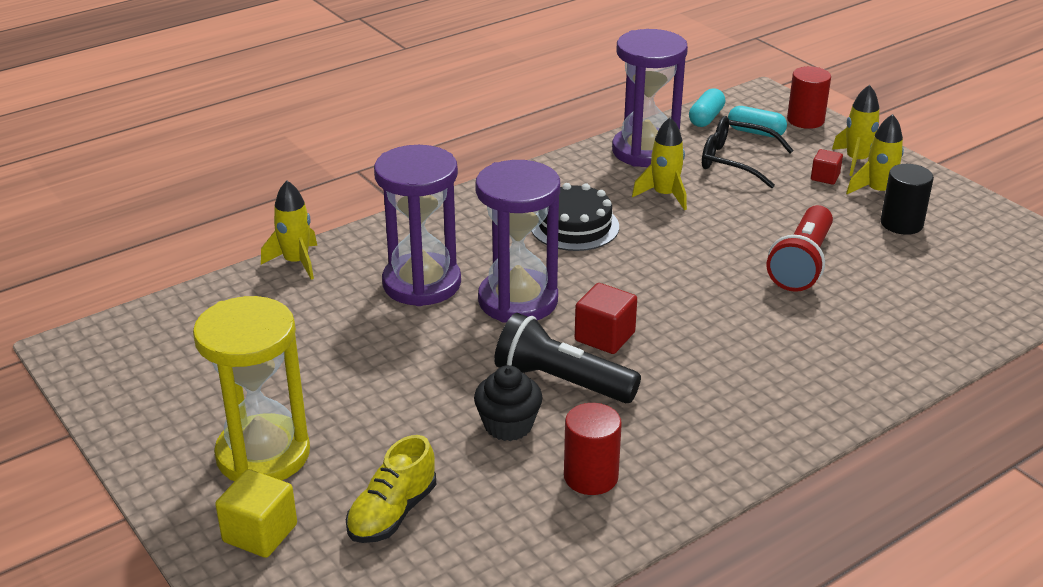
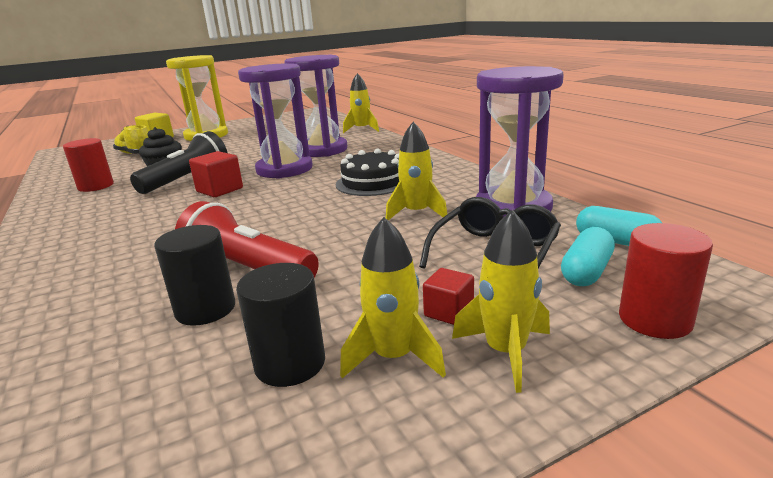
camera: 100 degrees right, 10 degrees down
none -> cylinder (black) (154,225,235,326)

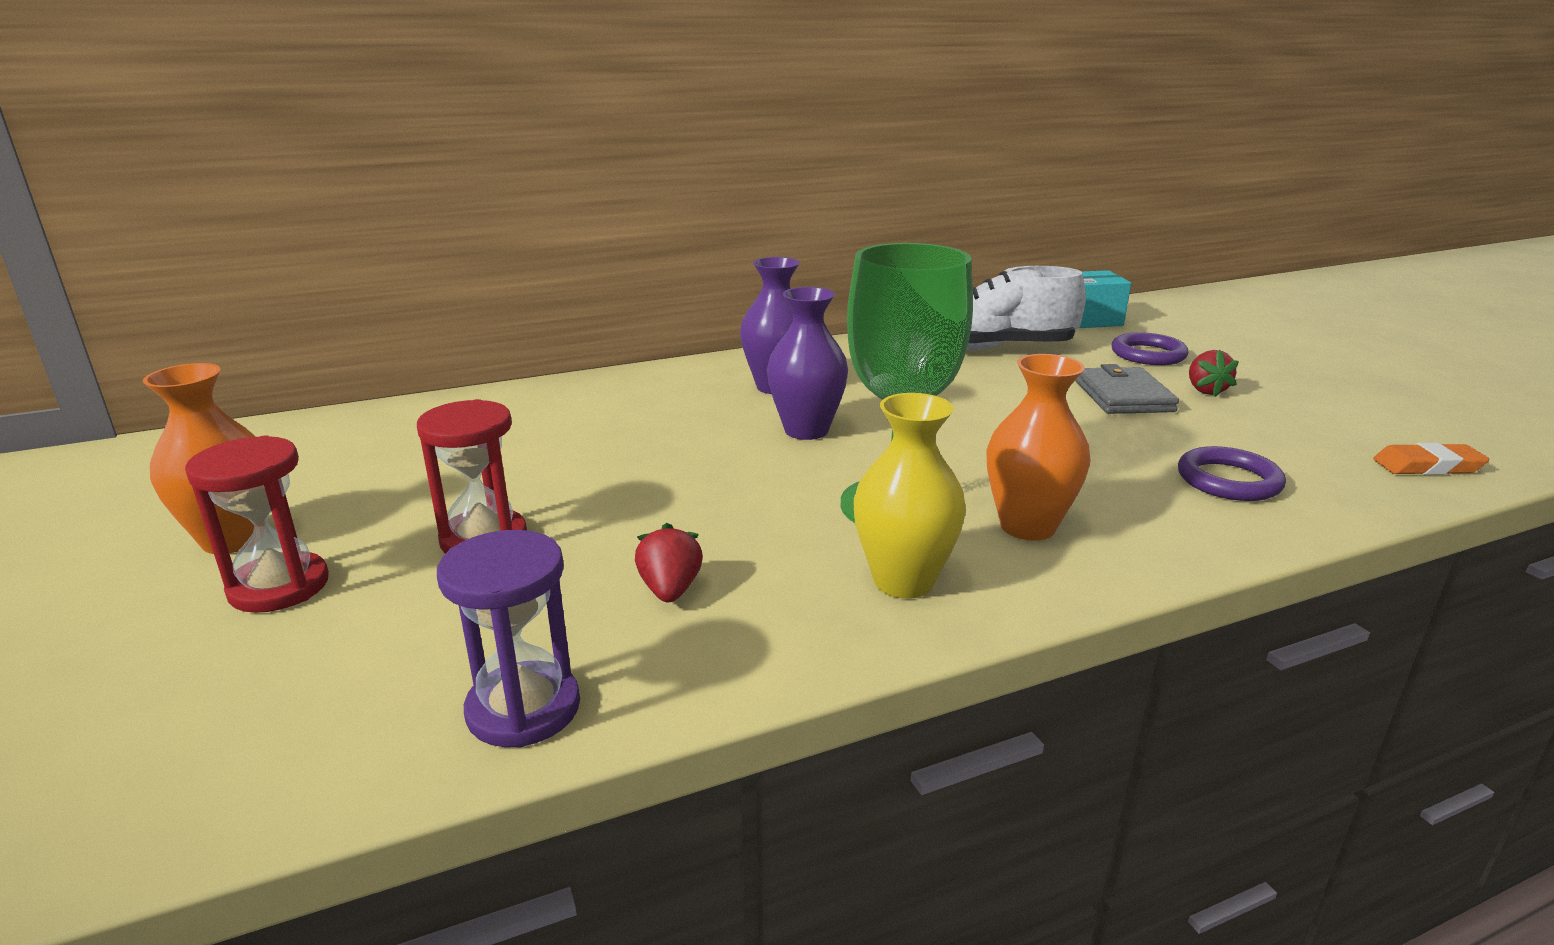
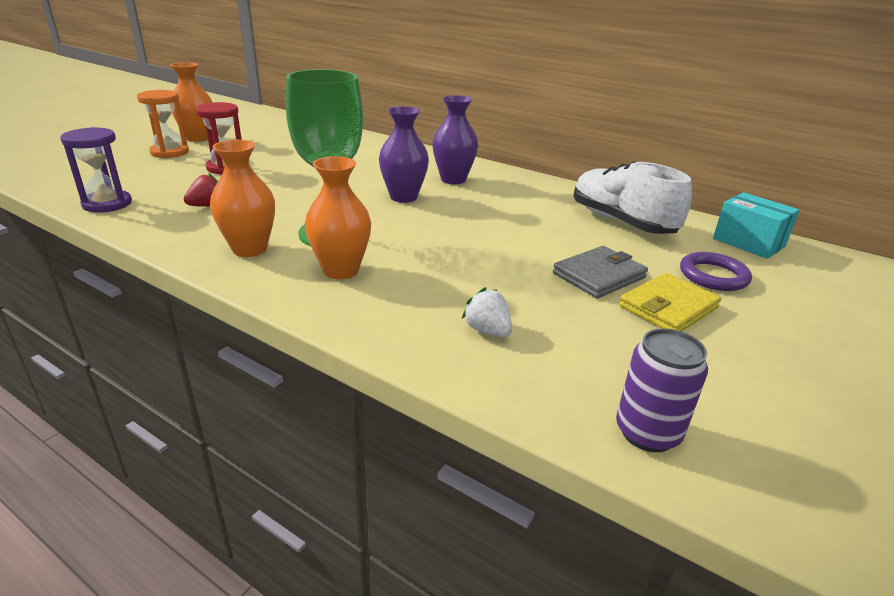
camera: 55 degrees right, 5 degrees up
hourglass (red) (185,435,329,613) -> hourglass (orange) (137,90,189,158)
vase (yellow) (853,393,966,599) -> vase (orange) (210,140,275,257)
ring (purple) (1178,446,1286,501) -> strawberry (white) (462,287,512,337)
strawberry (red) (1189,349,1239,397) -> wallet (yellow) (619,273,721,332)
eraser (orange) (1373,443,1489,475) -> can (purple) (616,328,708,452)

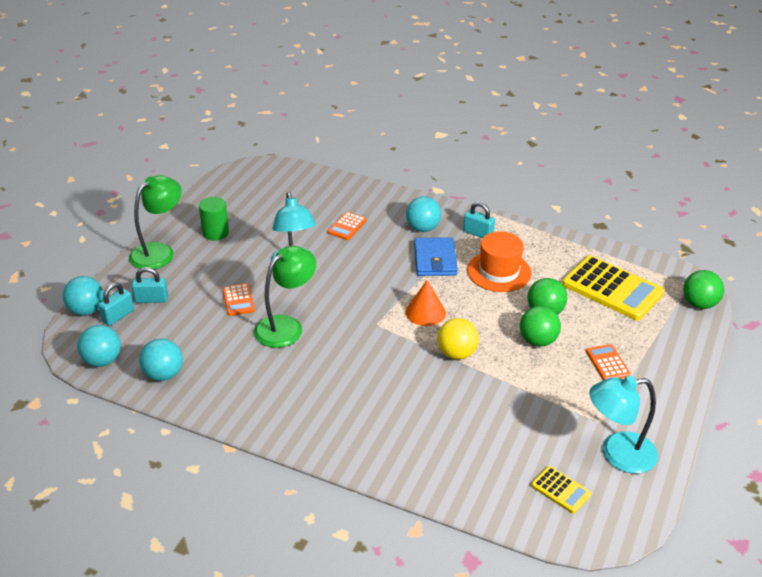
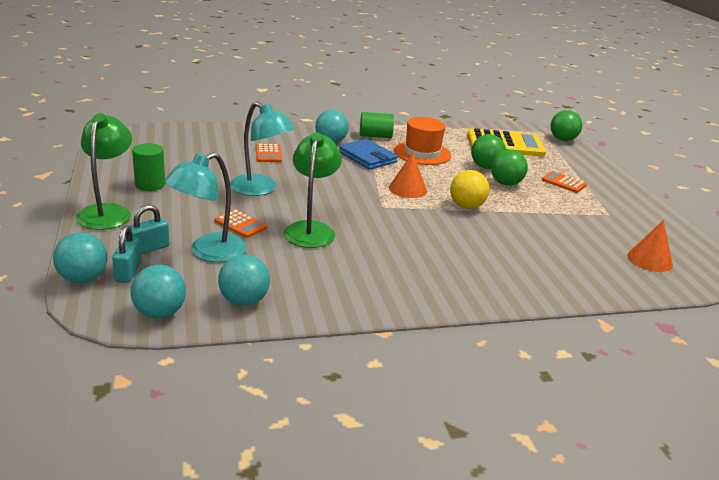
camera: 40 degrees left, 10 degrees down
padlock (turquoise) (463,202,495,238) -> cylinder (green) (360,112,394,138)
calculator (yellow) (531,466,592,514) -> cone (orange) (627,220,673,272)
lamp (turquoise) (589,376,658,474) -> lamp (turquoise) (164,152,247,262), moved

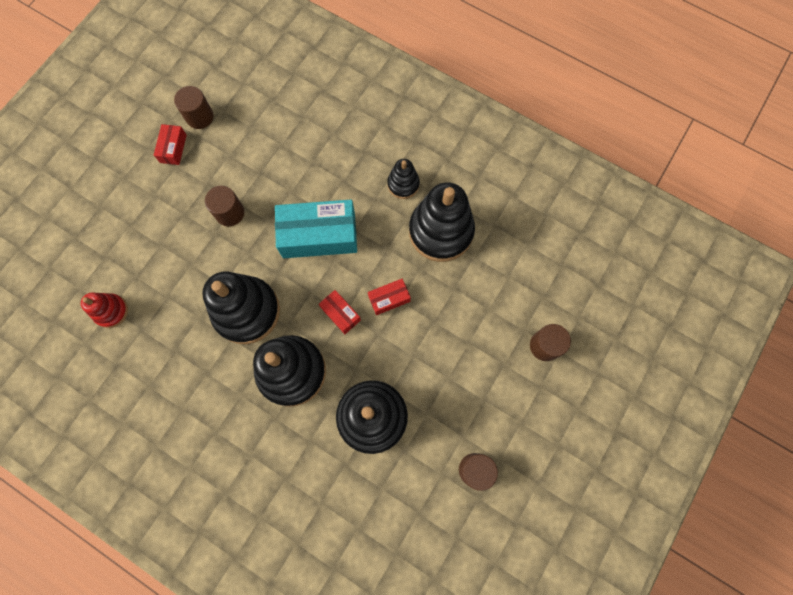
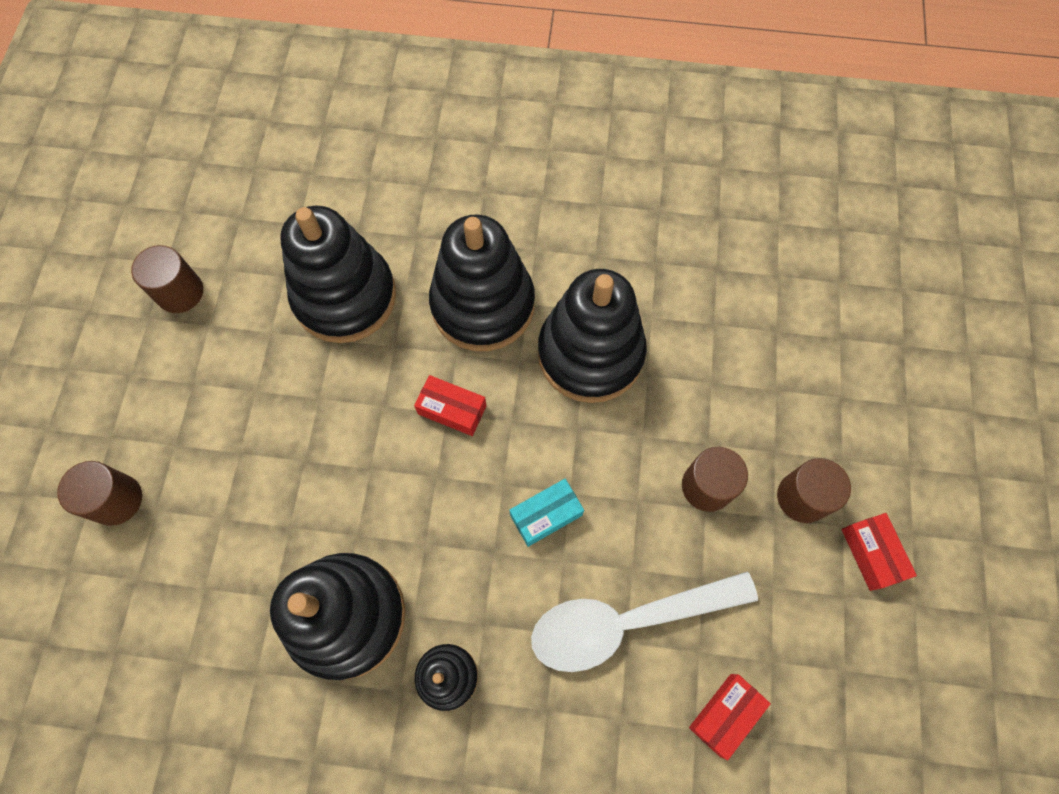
camera: 155 degrees right, 5 degrees down
stacking toy (red) (81,293,128,328) -> none
cylinder (brown) (174,86,214,129) -> cylinder (brown) (777,458,851,523), moved
box (turquoise) (275,200,357,258) -> box (turquoise) (509,479,584,547), x0.48
box (red) (368,279,411,315) -> box (red) (689,674,771,761), moved
none -> spoon (white) (531,572,758,672)

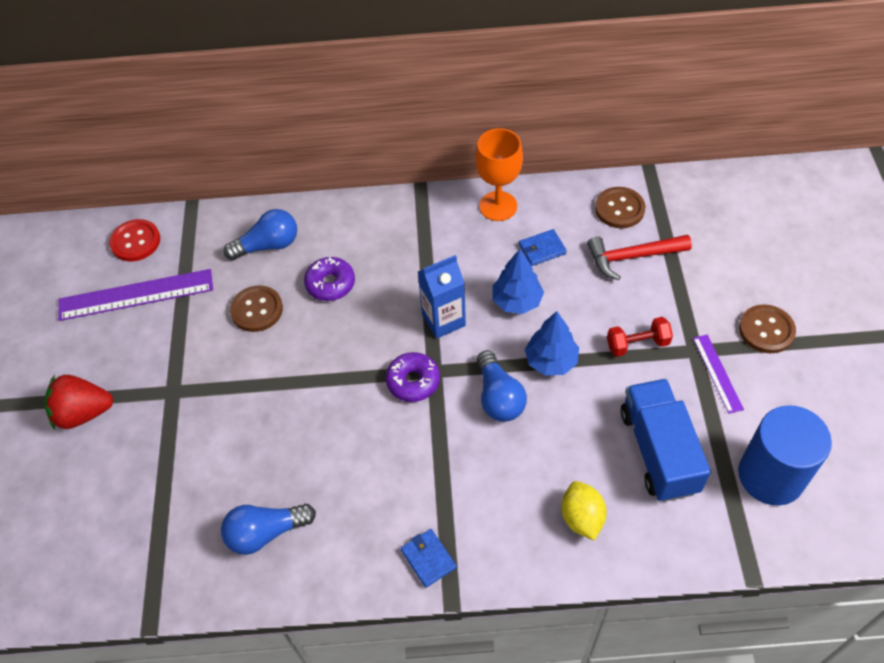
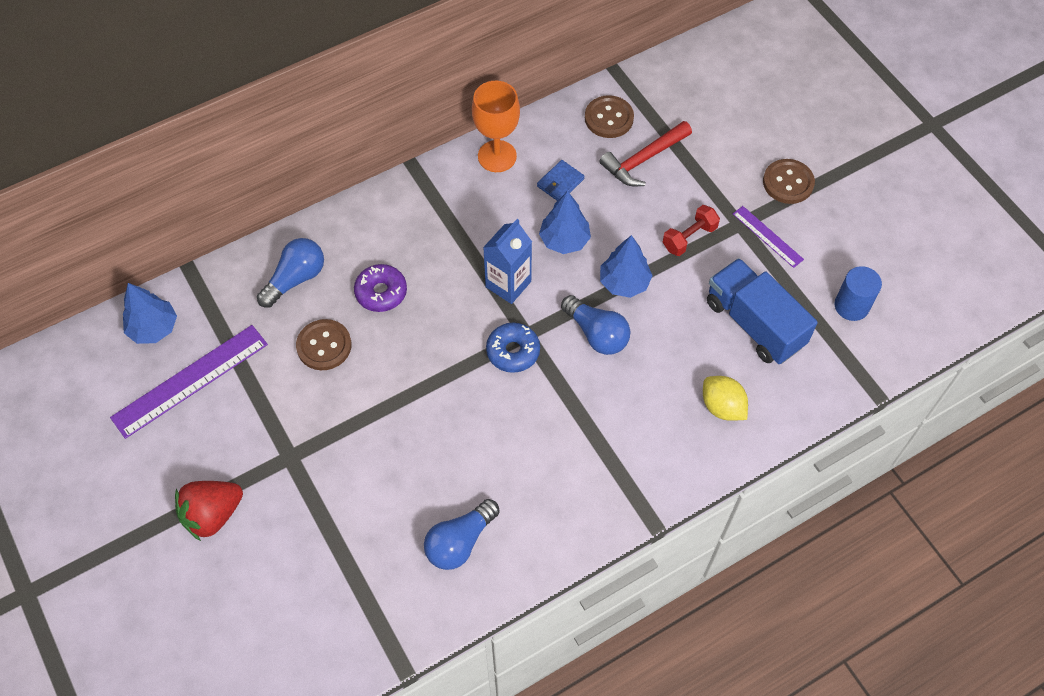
camera: 30 degrees left, 5 degrees up
button (red) (109,219,160,261) -> tree (blue) (123,283,177,344)
donut (purple) (386,352,440,402) -> donut (blue) (486,322,540,373)
wallet (blue) (401,529,457,588) -> none
cylinder (blue) (738,405,832,505) -> cylinder (blue) (834,266,882,321), x0.59

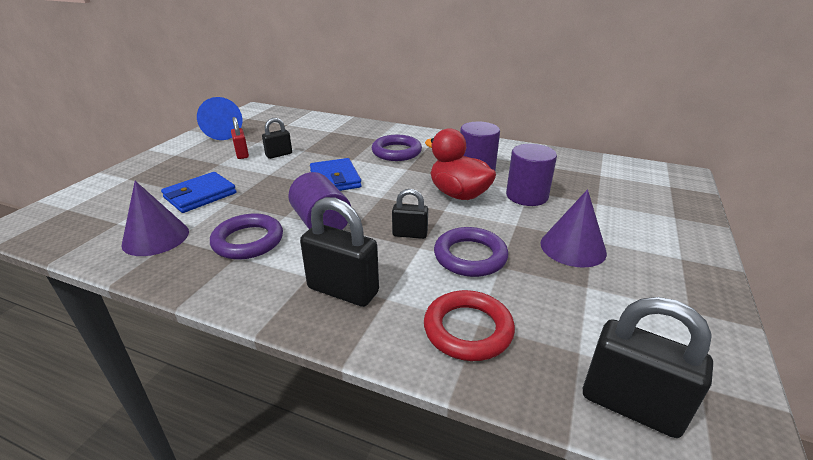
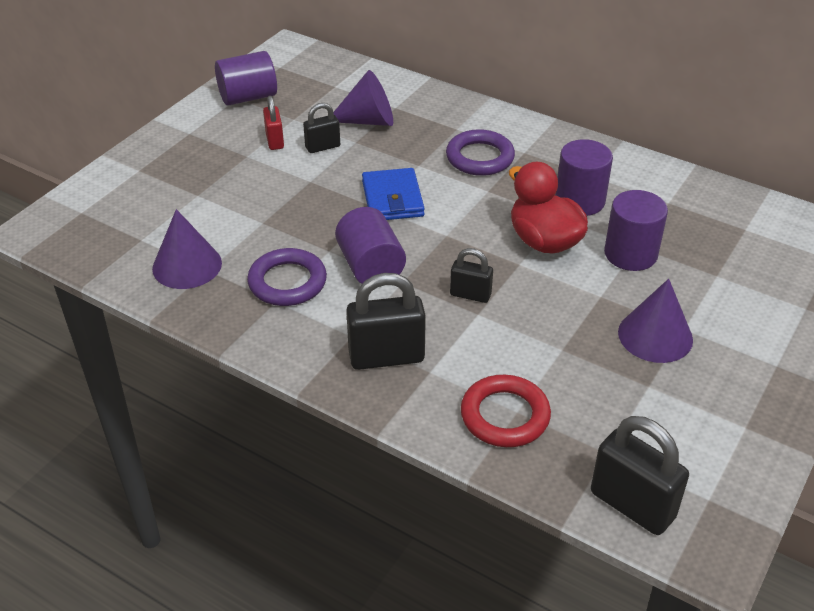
camera: 10 degrees right, 10 degrees up
wallet (blue) (161,172,237,213) -> none
cone (blue) (197,97,242,140) -> cylinder (purple) (215,51,277,106)
padlock (black) (300,197,379,307) -> padlock (black) (346,273,426,370), 45 degrees counterclockwise
ring (purple) (434,227,508,277) -> none
none -> cone (purple) (334,70,393,126)

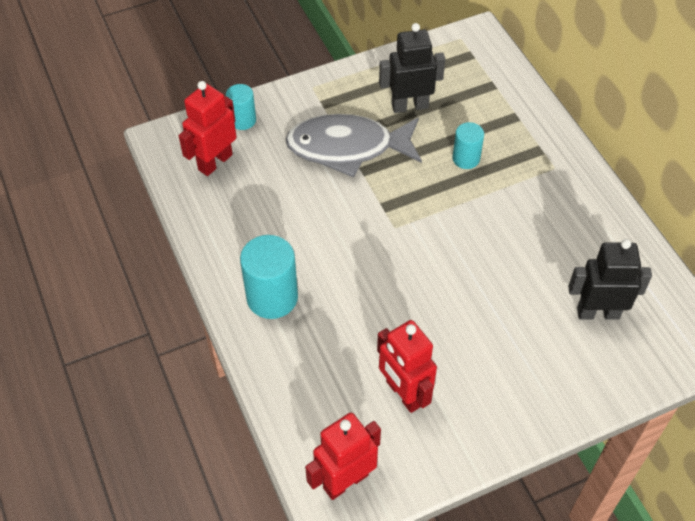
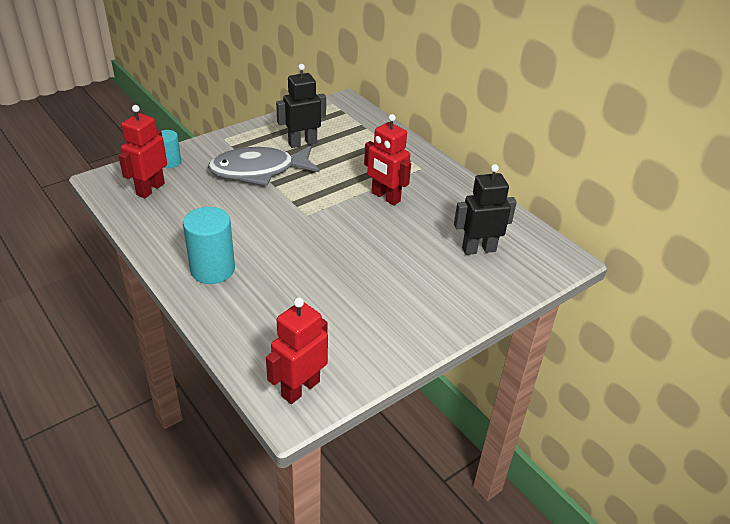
camera: 15 degrees left, 15 degrees down
robot (red) (377,320,437,413) -> robot (red) (364,114,411,205), moved
cylinder (turquoise) (453,122,484,169) -> none

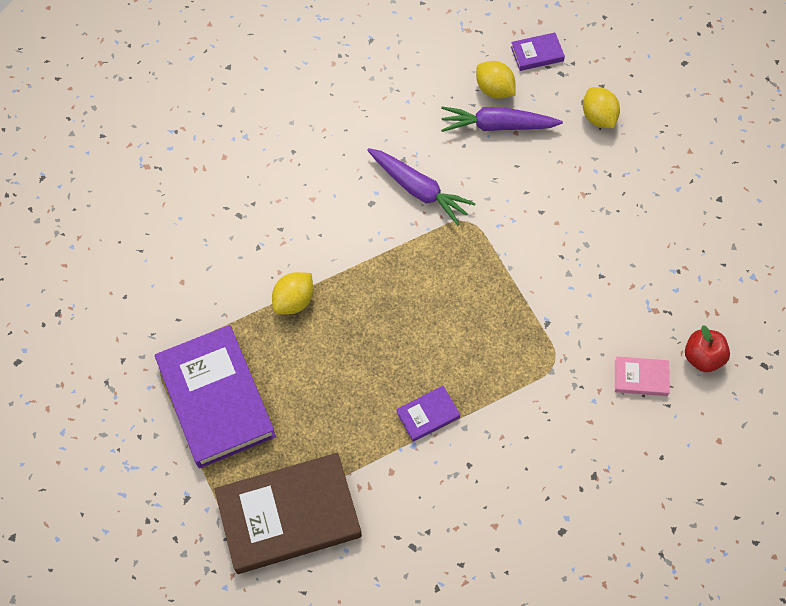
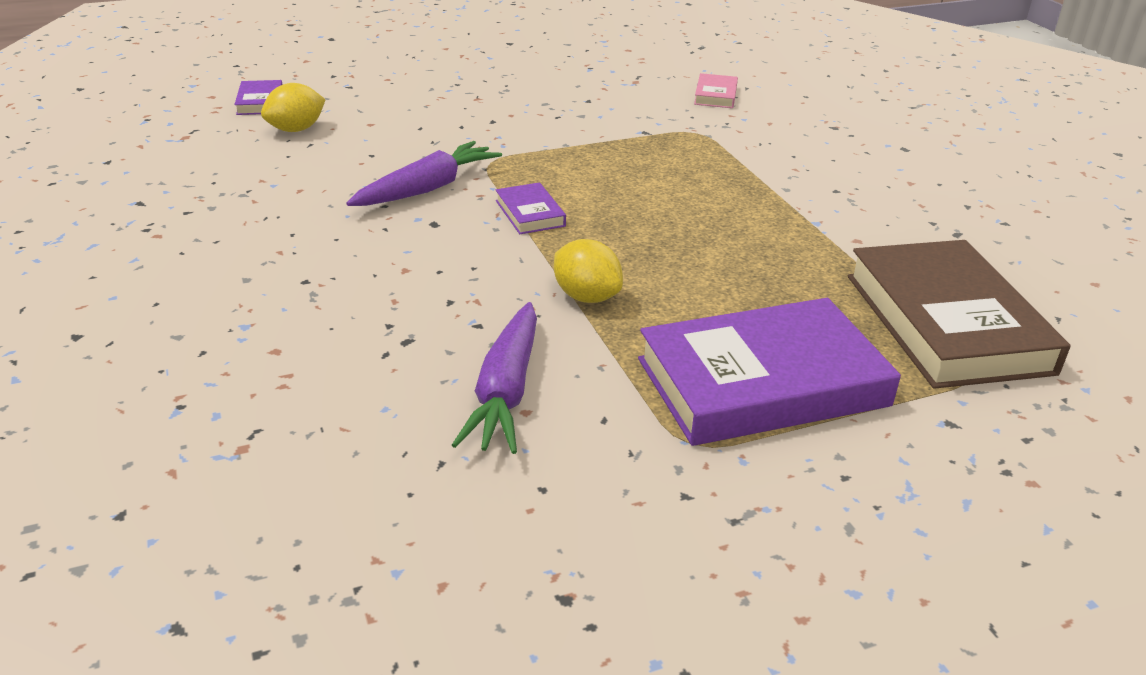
camera: 85 degrees left, 30 degrees down
book (purple) (396,386,460,442) -> book (purple) (496,182,566,234), moved
carrot (purple) (441,106,563,132) -> carrot (purple) (452,302,537,454), moved
lemon (yellow) (583,87,620,128) -> none
apple (red) (685,325,730,372) -> none

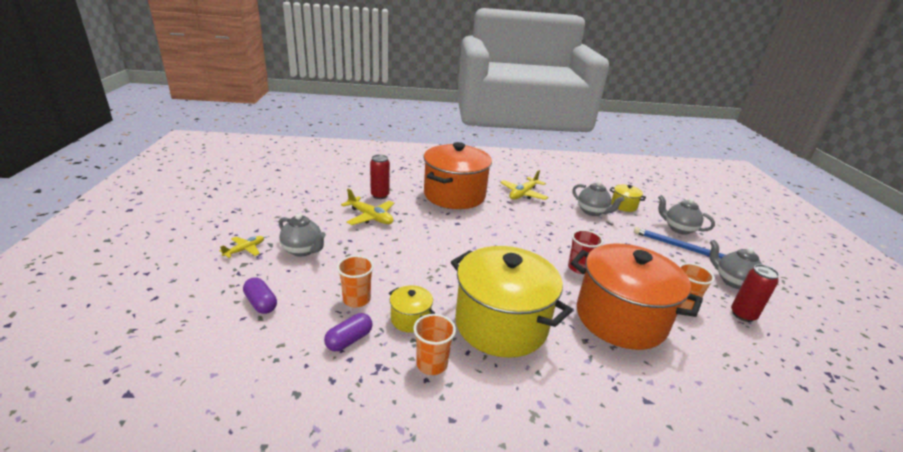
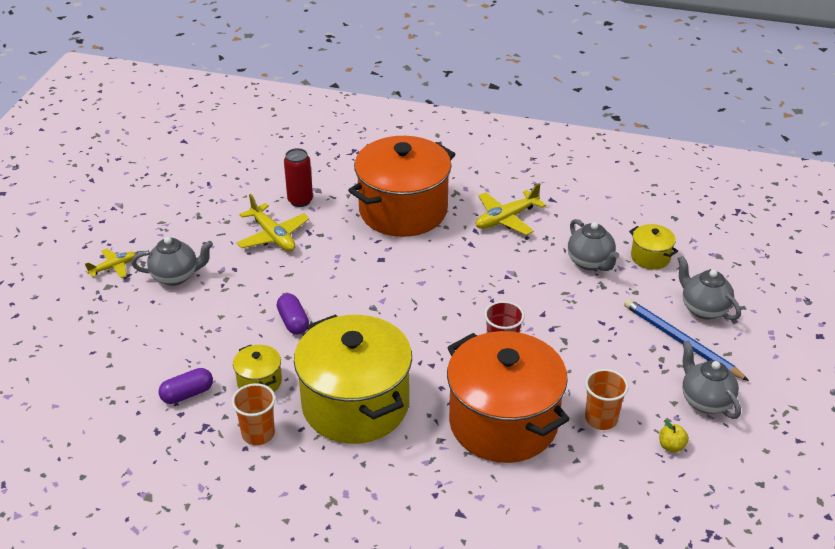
camera: 20 degrees right, 10 degrees up
capsule (purple) (243,277,277,314) -> capsule (purple) (277,293,309,335), moved
teapot (grey) (279,213,326,257) -> teapot (grey) (131,237,213,286), 60 degrees counterclockwise
cup (orange) (337,255,374,307) -> none
can (red) (731,264,779,322) -> apple (yellow) (659,420,689,452)

